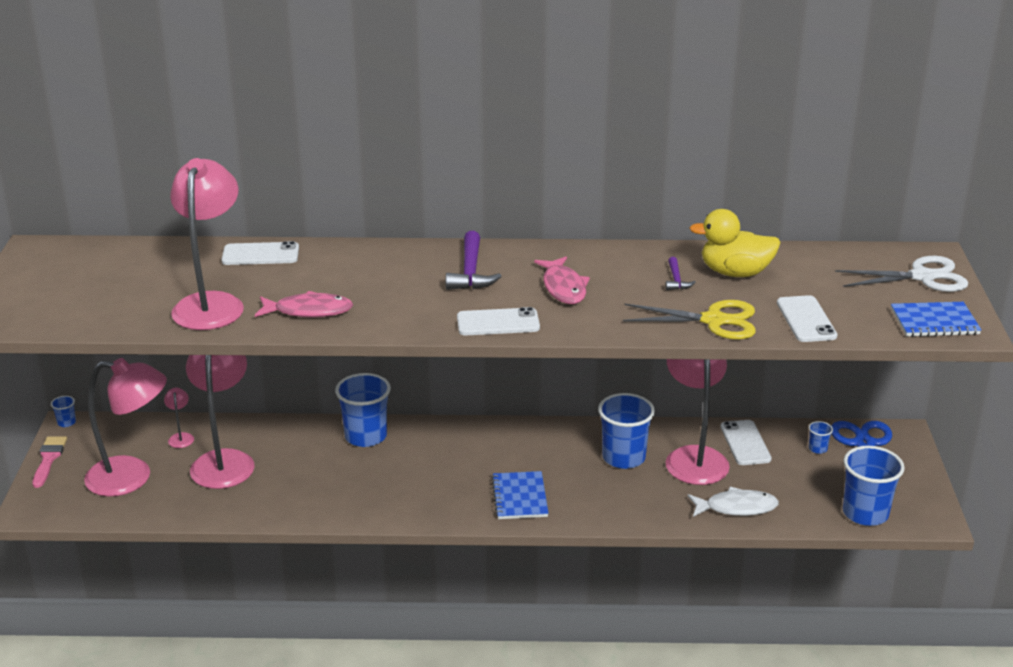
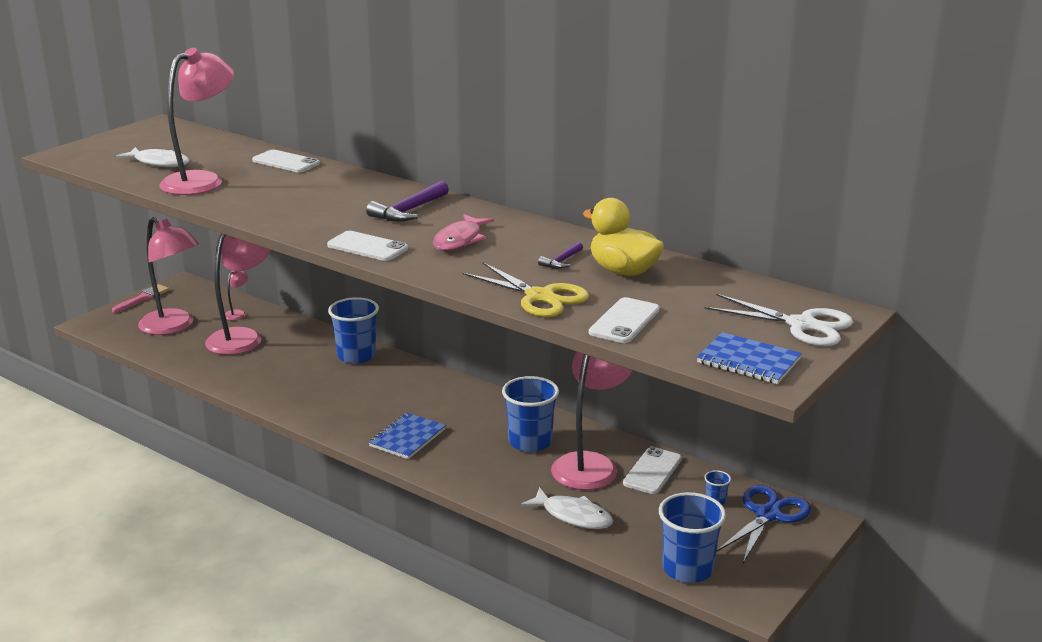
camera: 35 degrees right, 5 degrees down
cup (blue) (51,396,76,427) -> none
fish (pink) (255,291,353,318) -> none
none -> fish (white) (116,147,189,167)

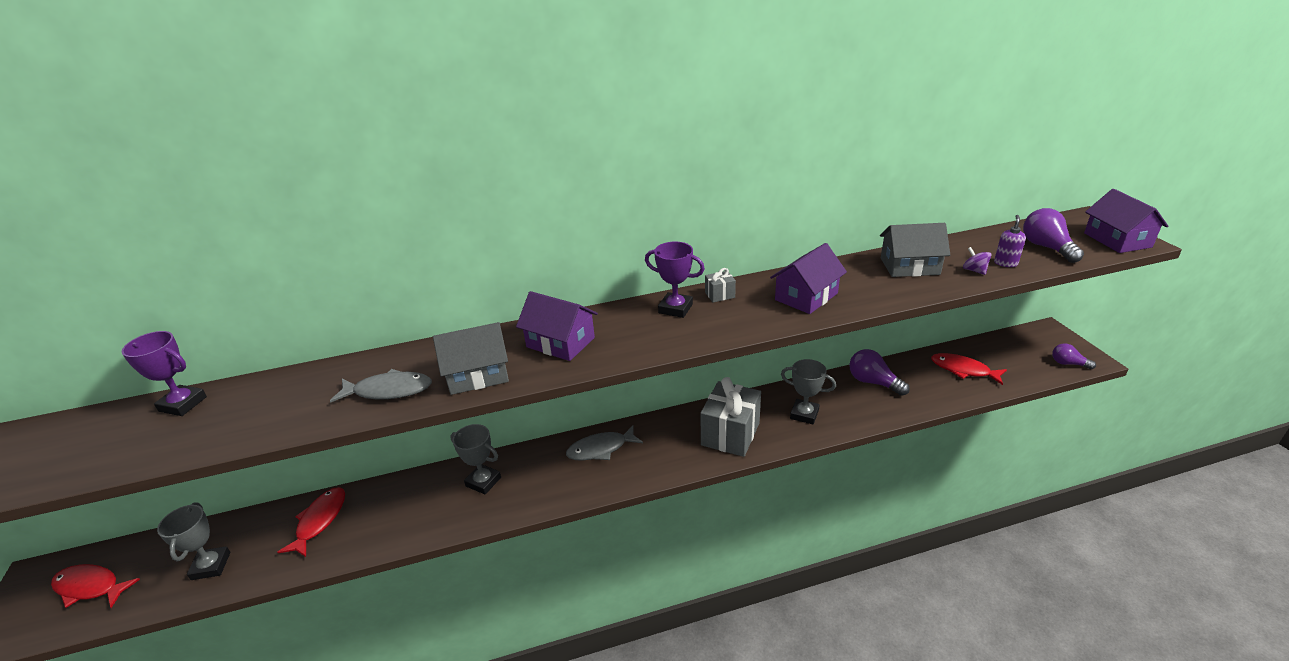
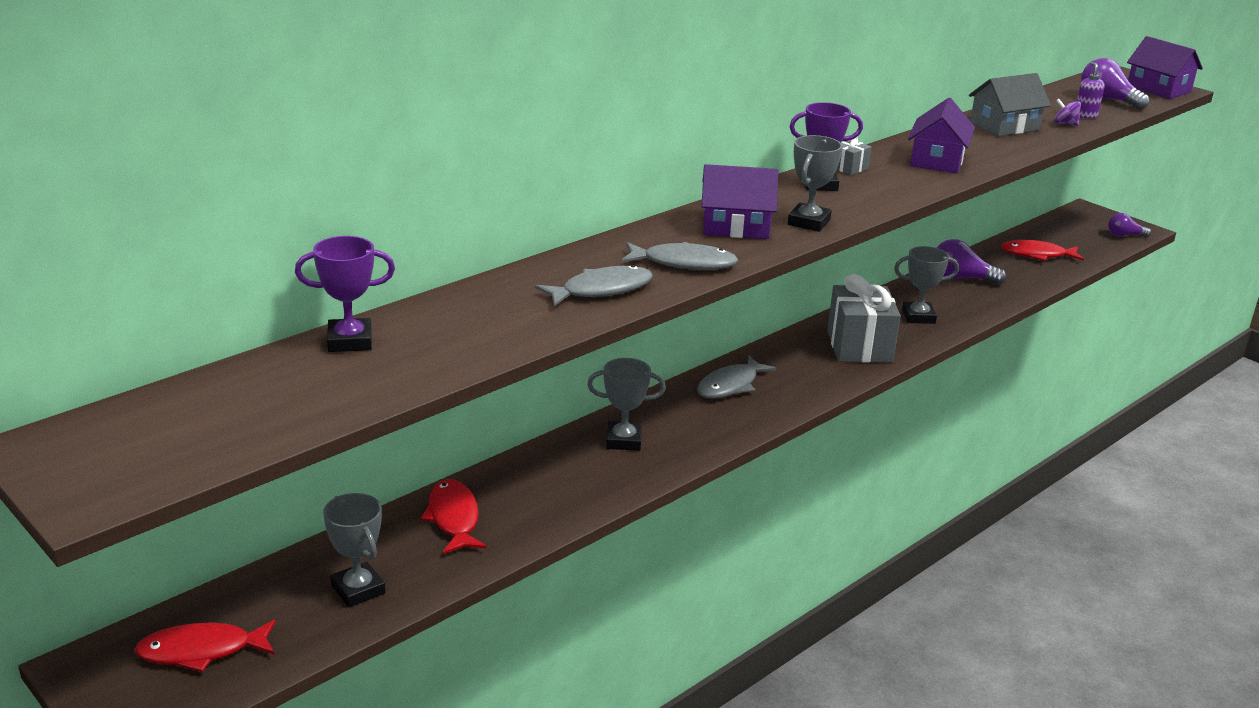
camera: 30 degrees left, 5 degrees down
house (grey) (433,322,509,395) -> fish (grey) (621,242,738,270)
none -> trophy (grey) (788,135,842,232)

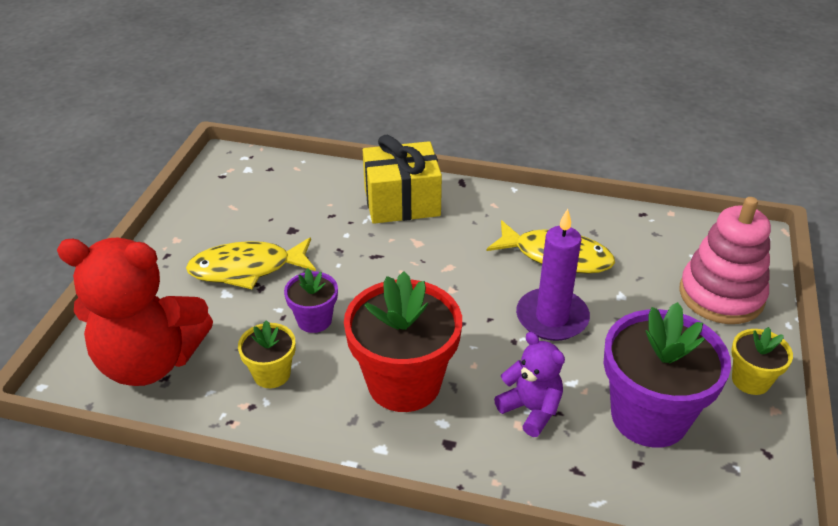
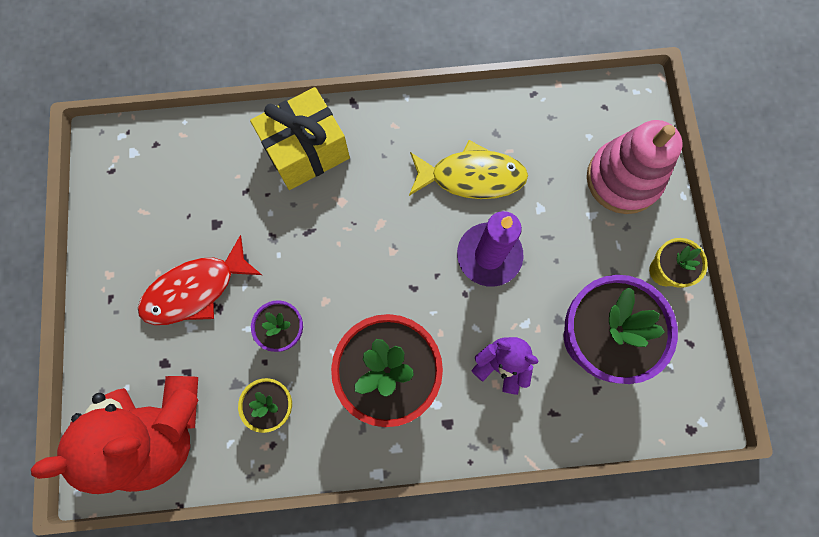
camera: 20 degrees left, 35 degrees up
fish (yellow) (186,237,316,289) -> fish (red) (138,235,262,325)

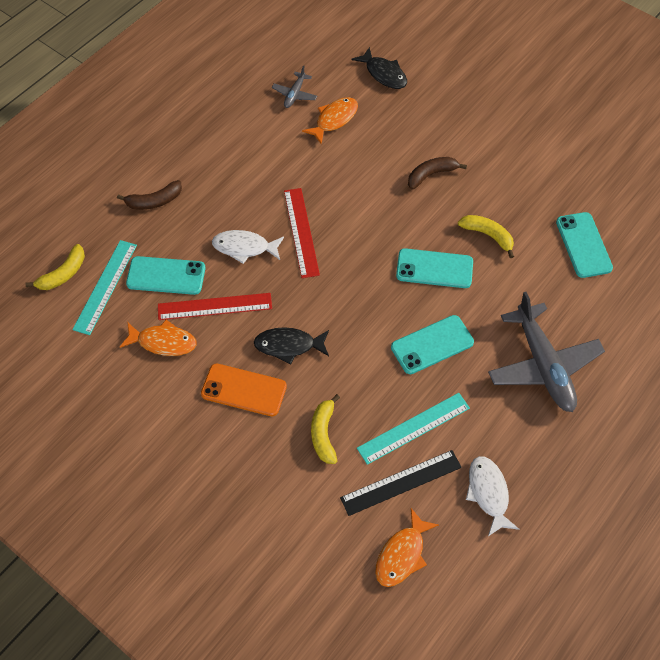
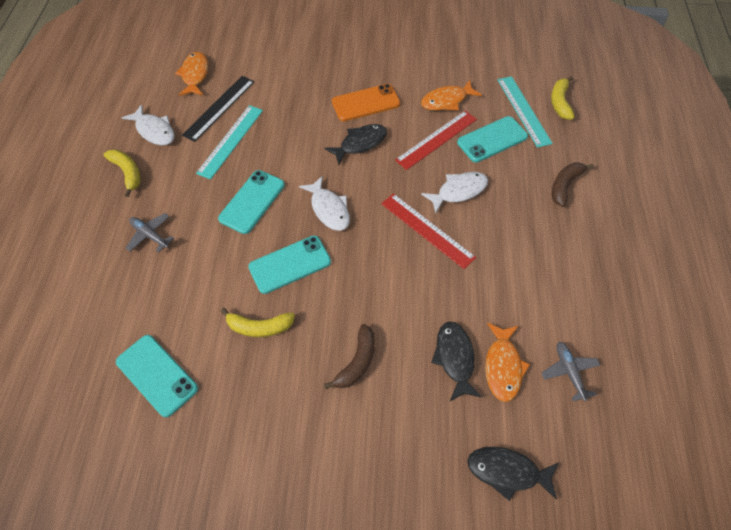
camera: 145 degrees right, 0 degrees up
banana (yellow) (311,394,340,464) -> banana (yellow) (104,149,141,197), moved
plane (grey) (488,292,605,412) -> plane (grey) (126,213,174,253), x0.46
none -> fish (white) (299,175,350,231)
none -> fish (black) (431,322,482,401)

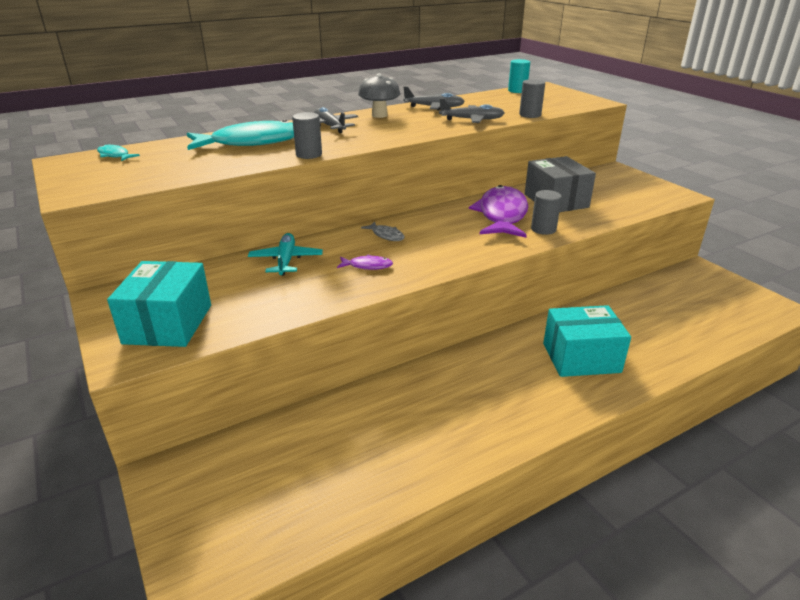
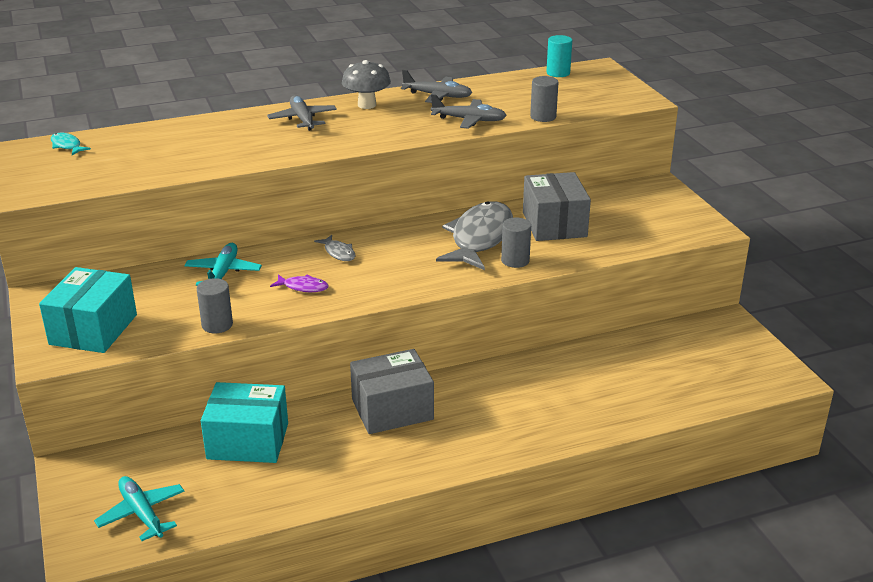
camera: 10 degrees right, 0 degrees up
fish (turquoise) (187,119,294,150) -> none
cylinder (grey) (292,112,322,159) -> cylinder (grey) (197,278,233,333), moved
fish (purple) (469,185,528,238) -> fish (grey) (436,201,513,270)
box (turquoise) (543,305,631,377) -> box (turquoise) (201,382,288,463), moved
none -> plane (turquoise) (94,476,184,541)
none -> box (grey) (350,349,434,434)

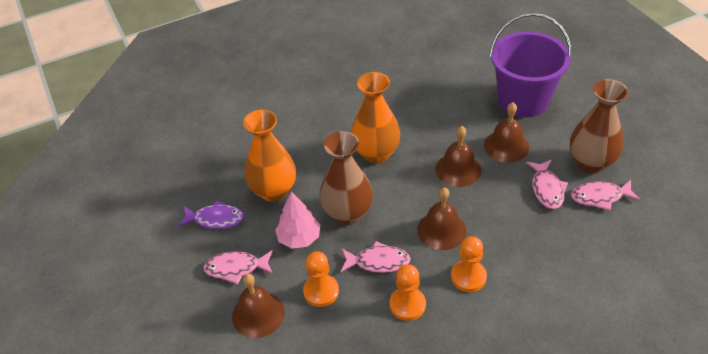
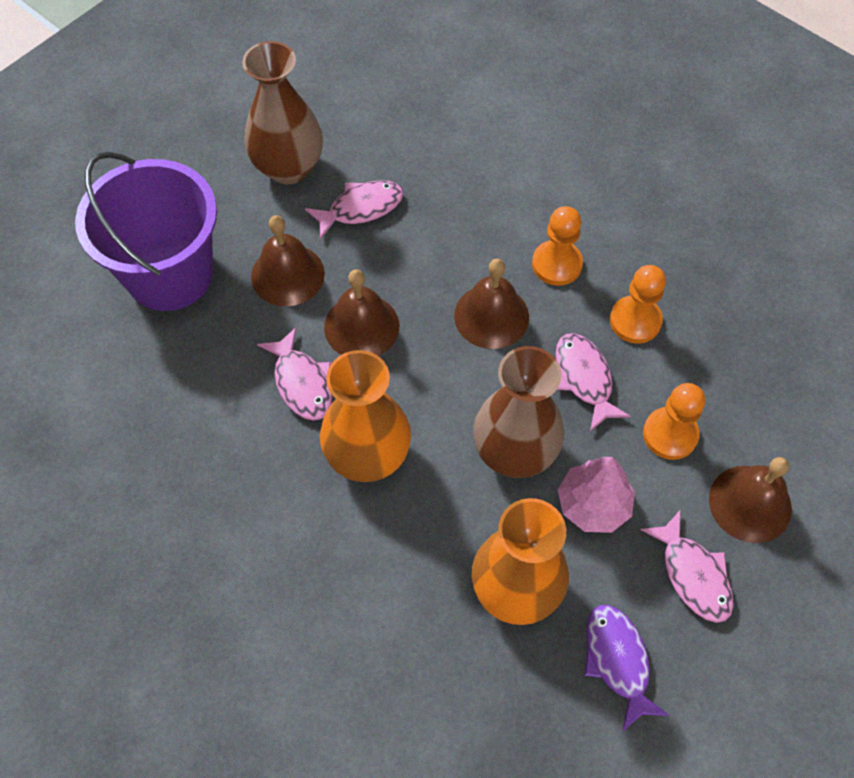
camera: 115 degrees left, 15 degrees up
fish (pink) (571,180,641,211) -> fish (pink) (257,327,332,421), moved

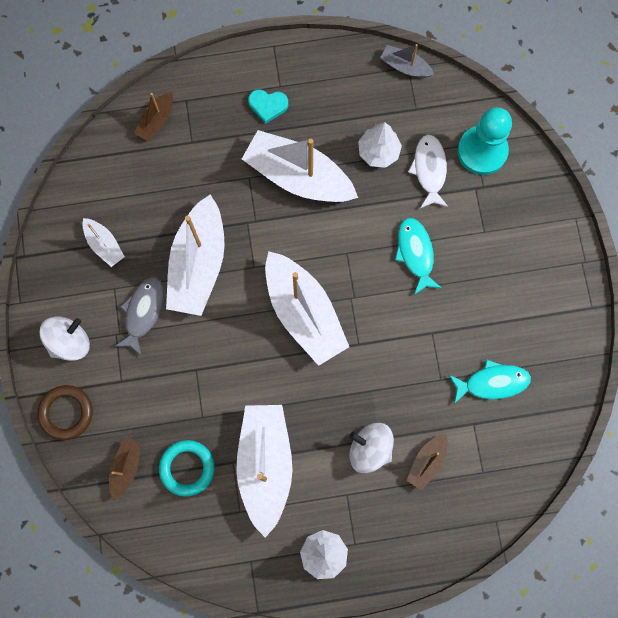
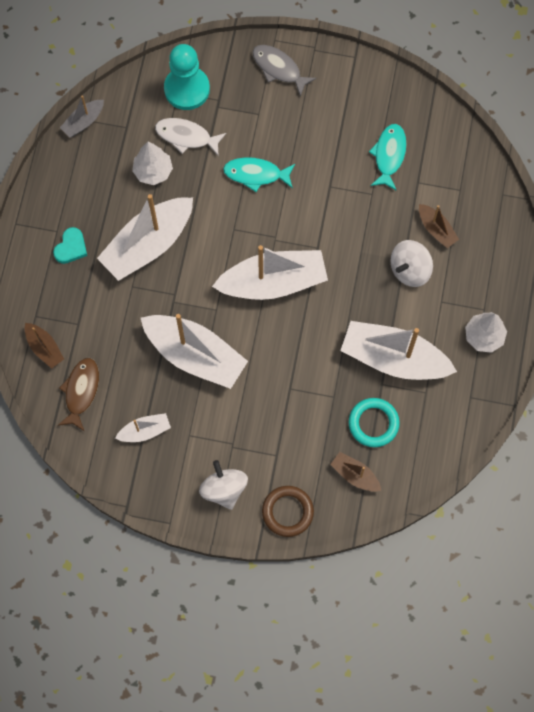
camera: 70 degrees left, 5 degrees down
fish (grey) (114,277,164,356) -> fish (grey) (252,45,316,97), moved
none -> fish (brown) (58,358,99,431)

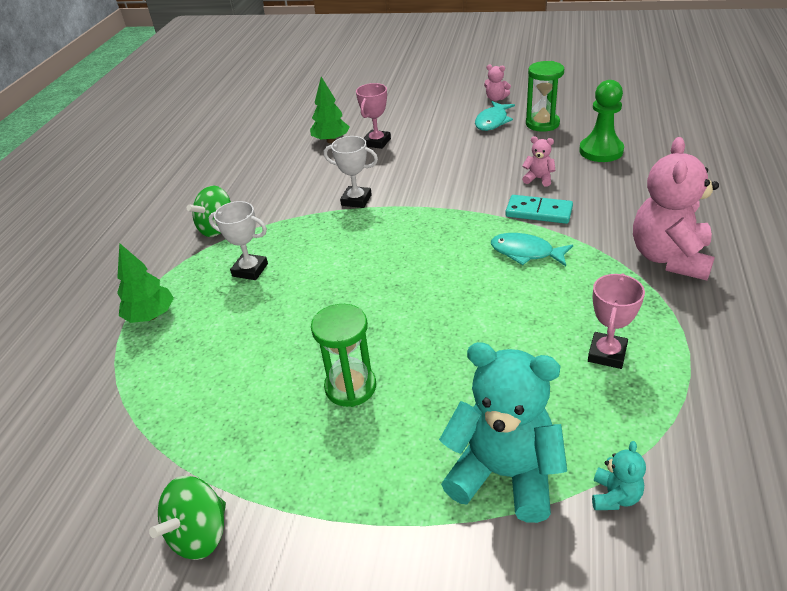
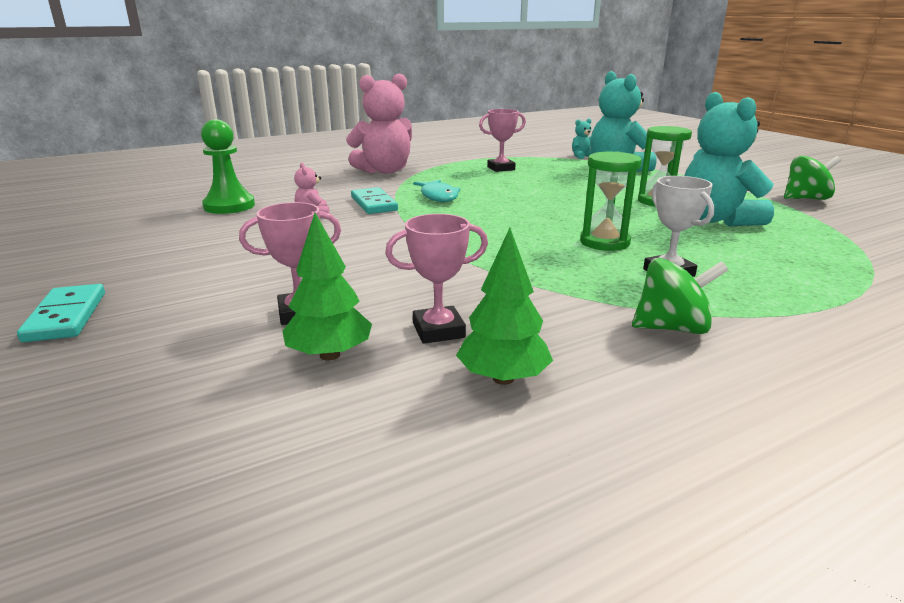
camera: 135 degrees left, 15 degrees down
tree (green) (117,243,174,323) -> tree (green) (456,228,553,385), moved
trophy (white) (324,136,378,208) -> none
fish (turquoise) (475,101,515,131) -> none
teddy bear (pink) (484,64,511,101) -> none
hourglass (green) (526,61,564,132) -> hourglass (green) (580,151,642,251), moved
none -> domino (turquoise) (17,284,105,342)
none -> trophy (pink) (385,214,488,344)
none -> teddy bear (turquoise) (684,92,774,226)

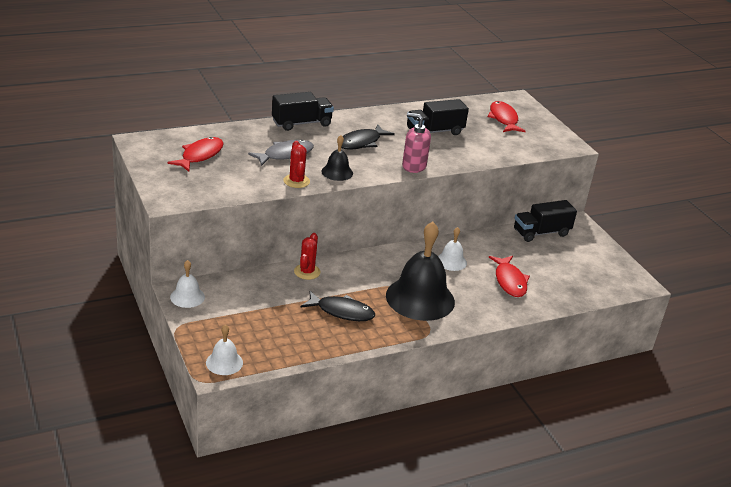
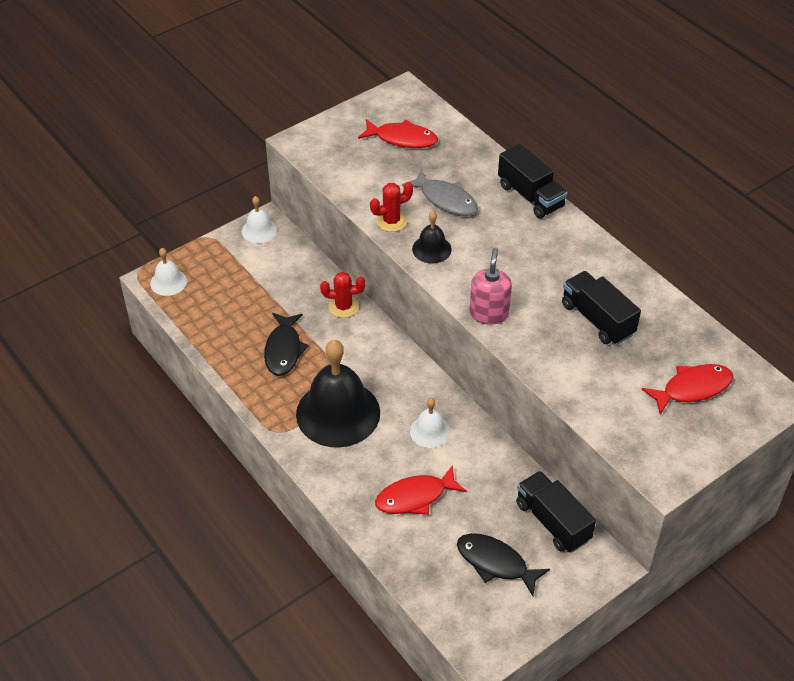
camera: 80 degrees right, 15 degrees up
fish (black) (341,124,395,150) -> fish (black) (457,533,550,596), moved

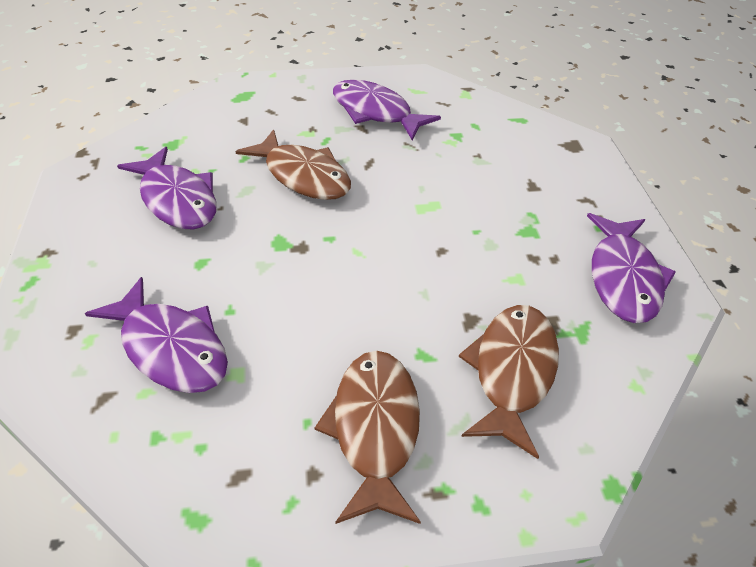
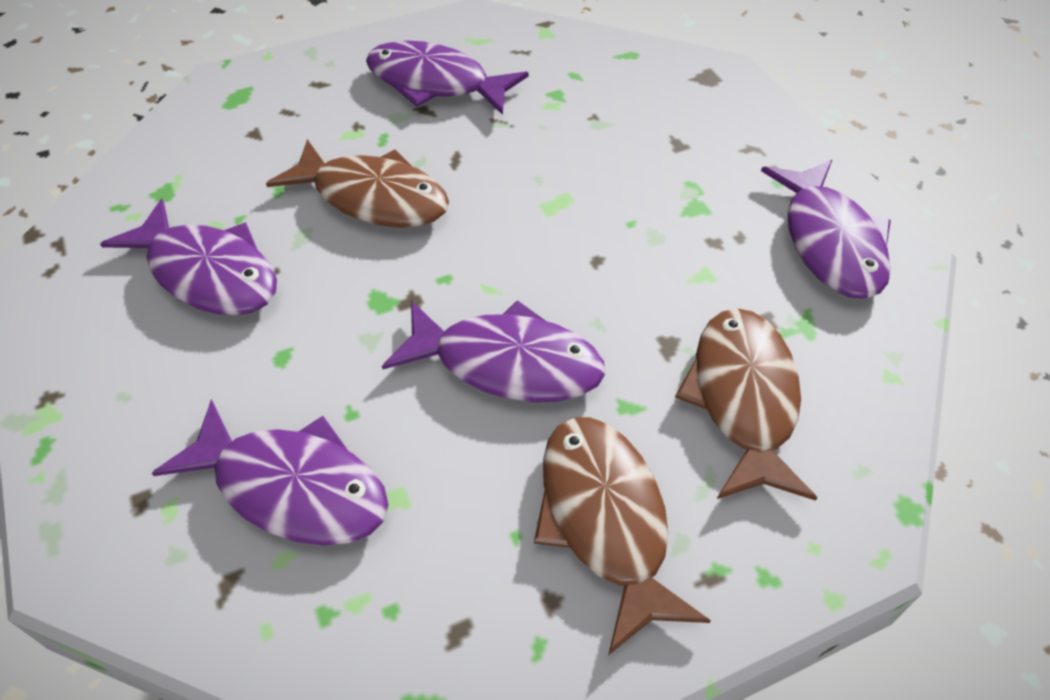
camera: 15 degrees left, 5 degrees up
none -> fish (purple) (382,300,605,402)

